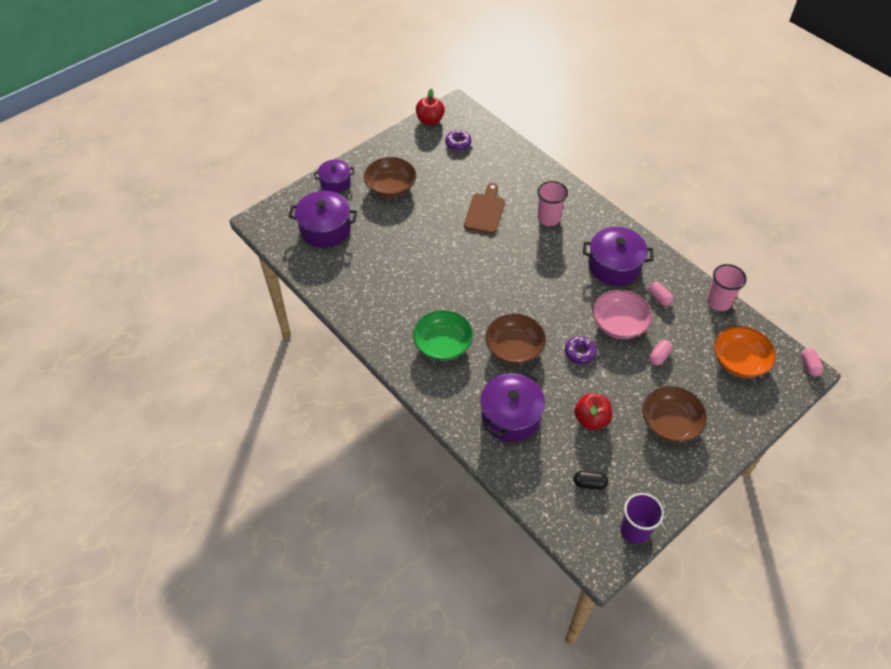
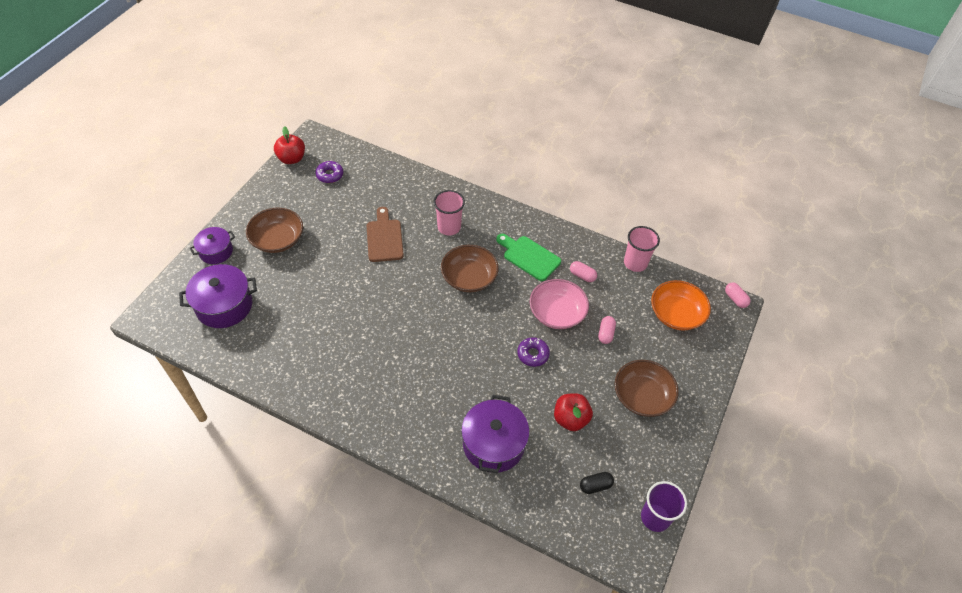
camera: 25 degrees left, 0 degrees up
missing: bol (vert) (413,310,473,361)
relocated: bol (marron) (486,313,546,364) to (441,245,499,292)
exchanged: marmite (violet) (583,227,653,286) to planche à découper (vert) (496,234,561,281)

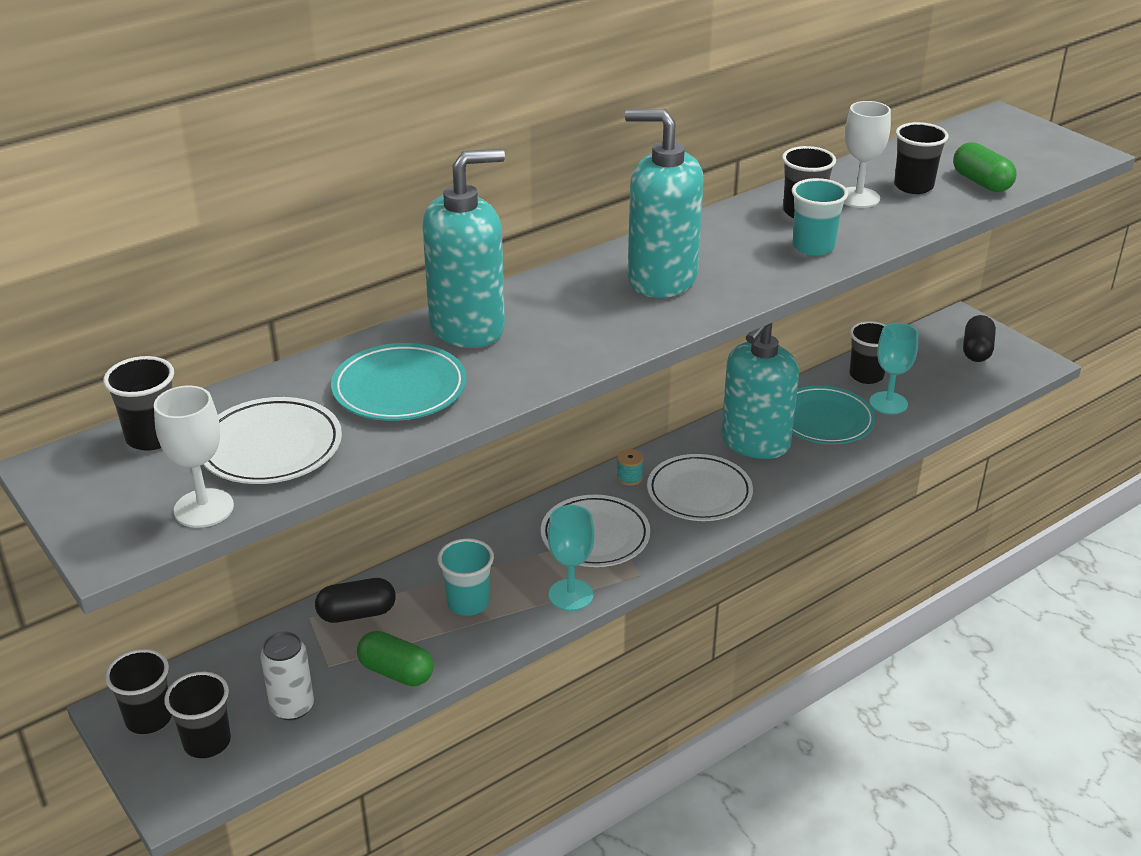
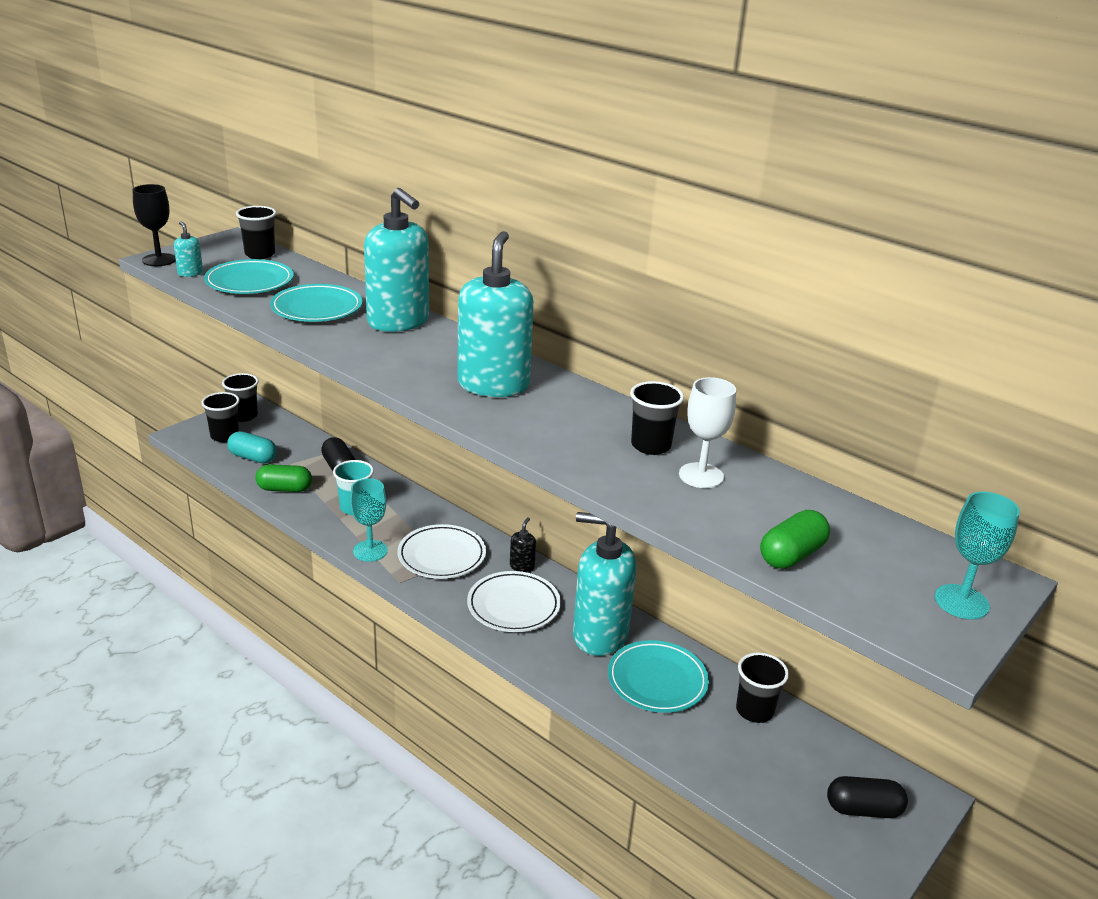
camera: 75 degrees right, 5 degrees down
missing: gobelet (noir) (894,122,949,194); gobelet (turquoise) (792,178,848,256)
appeared: verre à pied (noir) (133,184,176,266)
relocated: verre à pied (turquoise) (870,323,918,414) to (935,492,1020,619)
exchanged: verre à pied (blanc) (154,386,234,528) to distributeur de savon (turquoise) (174,221,203,277); bobine (turquoise) (617,449,644,486) to distributeur de savon (noir) (510,517,536,572); canette (blanc) (260,631,314,720) to gélule (turquoise) (227,431,277,463)
colour: assiette (blanc) (203,397,342,484) to assiette (turquoise) (204,259,294,294)
spun: gélule (vert) (357,631,434,686) = (255,464,312,492) 75 degrees clockwise

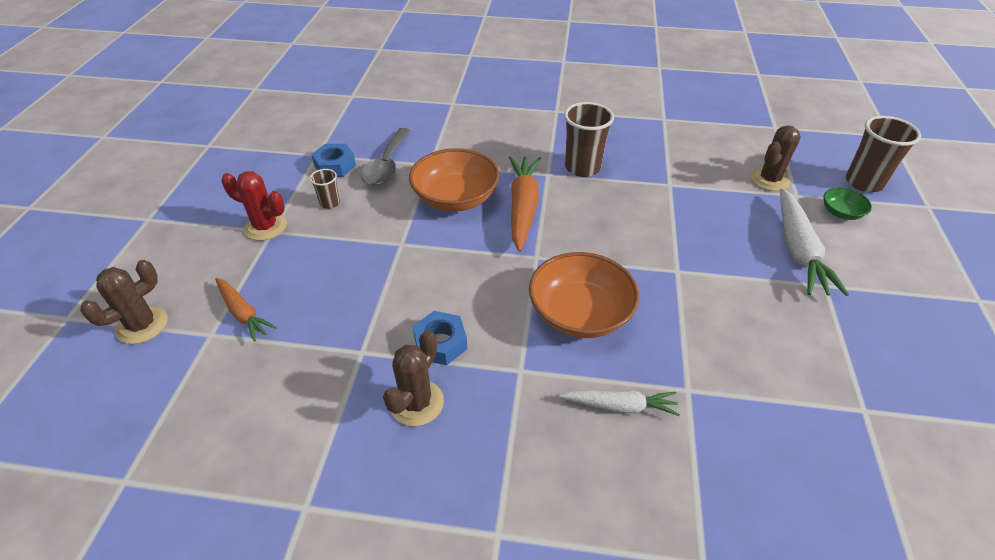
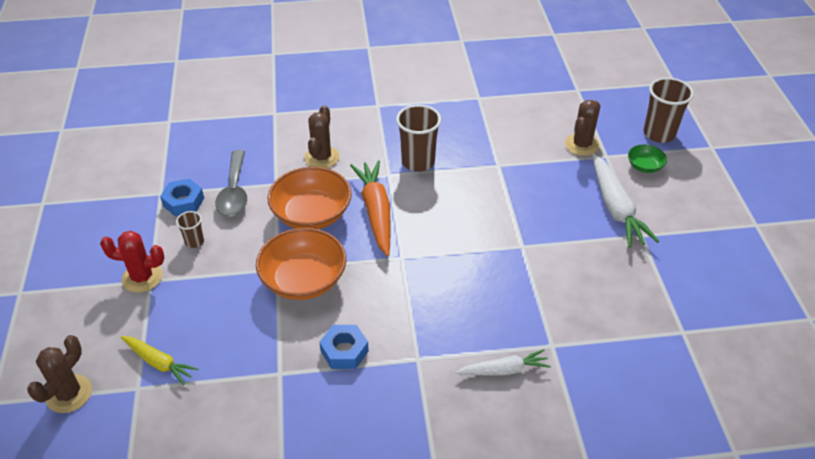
camera: 15 degrees left, 0 degrees up
relocated: bol (orange) (529,252,639,338) to (256,228,346,300); cactus (marron) (383,330,444,426) to (304,105,339,168)
colour: carotte (orange) (215,278,277,342) to carotte (jaune) (121,336,198,385)

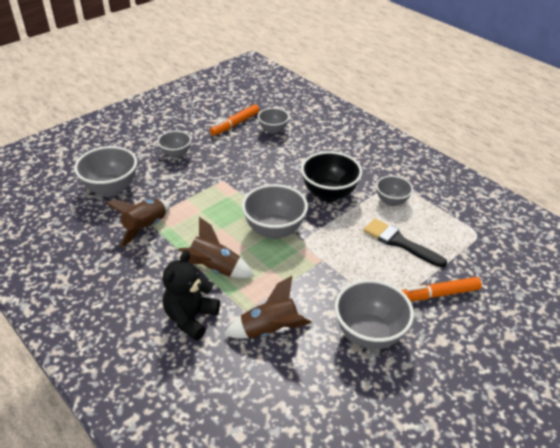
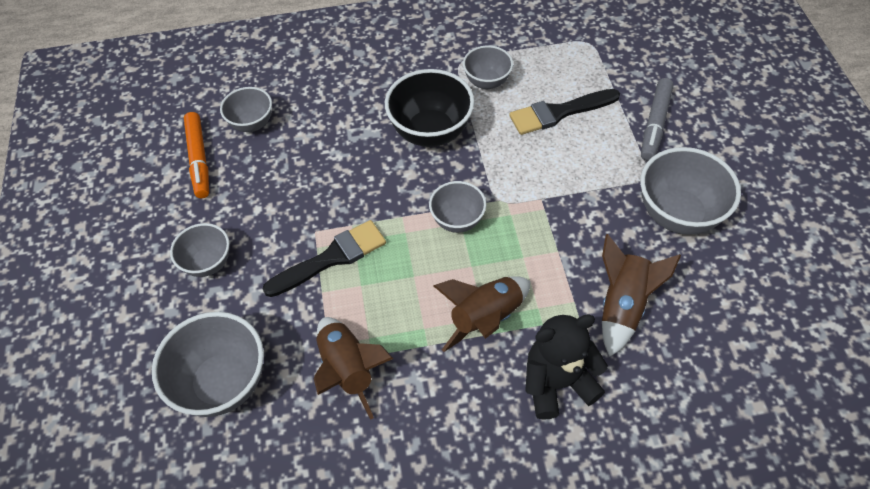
camera: 55 degrees left, 15 degrees up
appeared: pinceau (noir) (263,220,386,297)
colour: feutre (orange) (401,277,482,301) to feutre (gris) (641,78,674,161)
spun: ours en peluche (noir) (162,250,220,341) = (525,314,608,420) 105 degrees clockwise
size: bol (gris) (242,184,308,239) = (429,181,486,233) x0.60

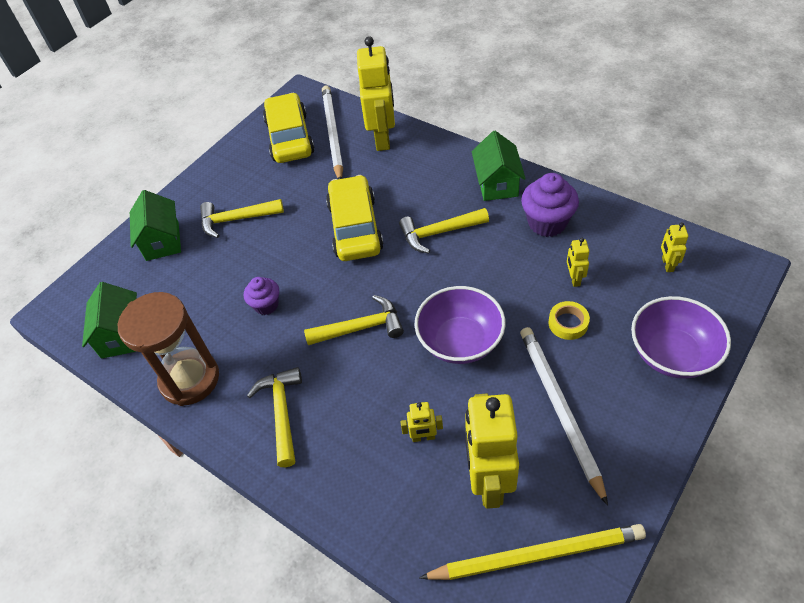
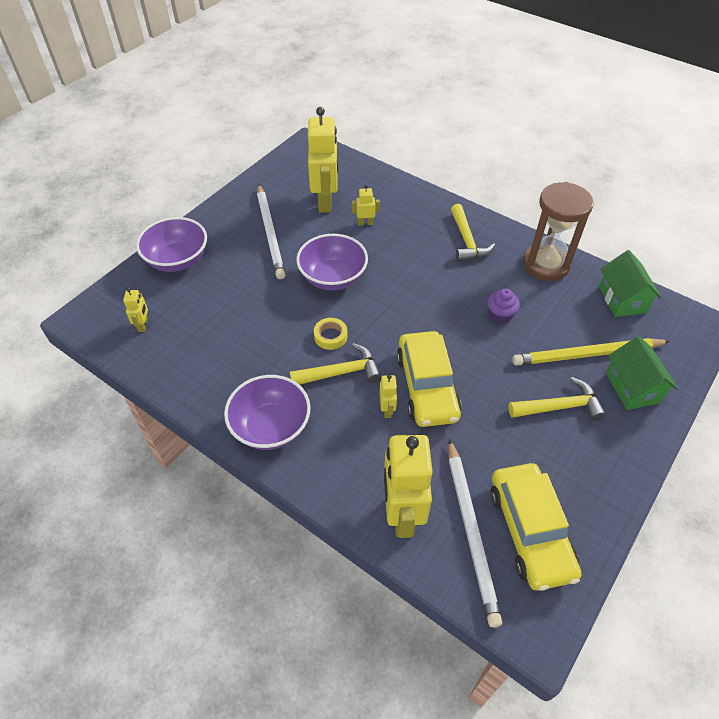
camera: 175 degrees right, 0 degrees up
missing: muffin (violet) (521,173,579,237); marteau (jaune) (304,295,404,345)
relocated: robot (jaune) (567,238,589,287) to (380,375,397,418); ruban adhésif (jaune) (549,301,590,340) to (314,318,348,350); crayon (jaune) (419,524,646,580) to (512,338,670,366)
exchanged: maison (vert) (472,131,526,201) to bol (violet) (224,375,311,450)

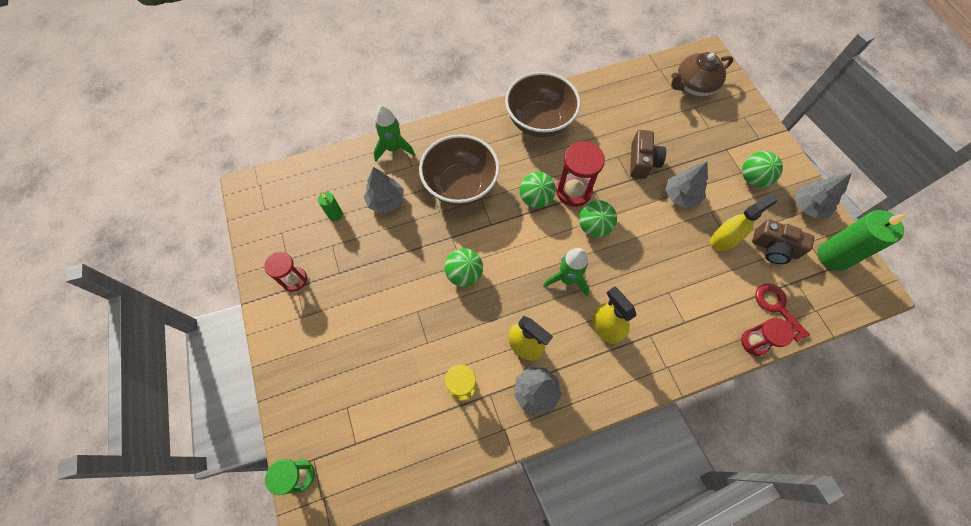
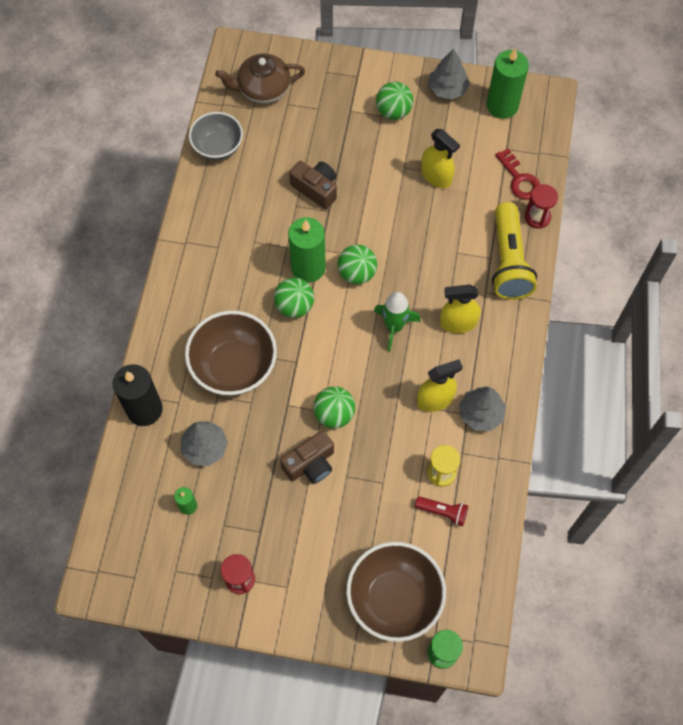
camera: 60 degrees left, 0 degrees up
missing: arbre (gris) (665,161,708,208)
appeared: bol (gris) (189,112,243,160); lampe de poche (jaune) (492,202,537,300); lampe de poche (rouge) (415,496,468,526)
relocated: bol (marron) (505,72,581,137) to (346,542,446,642); appareil photo (marron) (752,219,814,264) to (280,430,334,484)
exchanged: fusée (vert) (373,105,415,161) to bougie (noir) (113,365,163,426); sablier (rouge) (556,141,605,207) to bougie (vert) (288,217,326,283)
spun: théière (marron) (671,52,734,97) = (215,53,305,104) 75 degrees clockwise; vaporisateur (jaune) (710,194,777,251) = (421,129,460,188) 135 degrees clockwise; clé (rouge) (755,284,810,342) = (495,149,540,200) 120 degrees counterclockwise

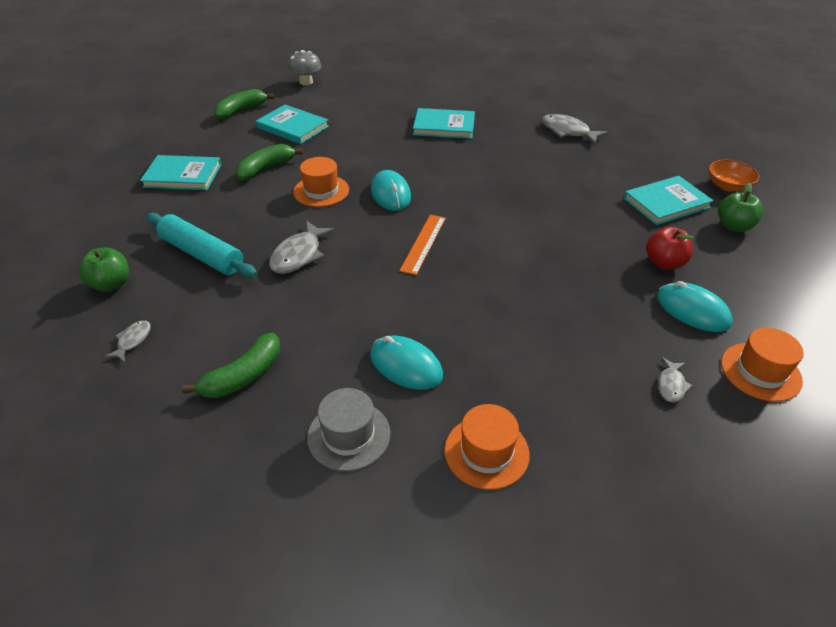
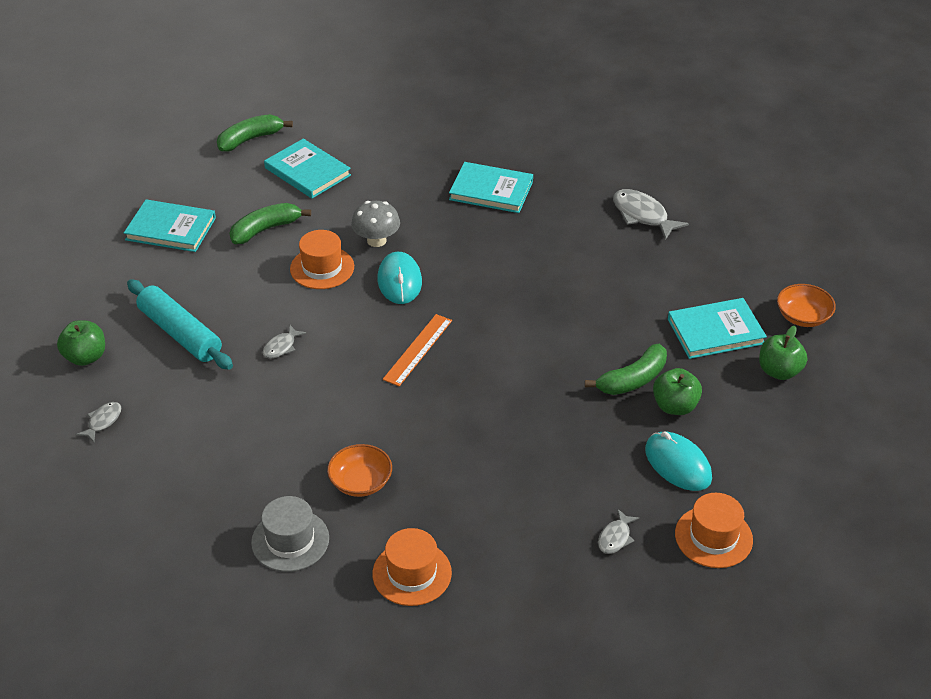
camera: 10 degrees right, 0 degrees up
relocated: champignon (gris) (287,50,321,85) to (351,201,400,247); banane (vert) (182,332,280,398) to (585,344,667,395)
exchanged: souris (turquoise) (370,336,443,390) to bol (orange) (327,444,392,497)
colour: pomme (rouge) (646,227,694,269) to pomme (vert) (653,368,702,415)
size: poisson (gris) (269,221,336,274) = (263,325,306,359) x0.56

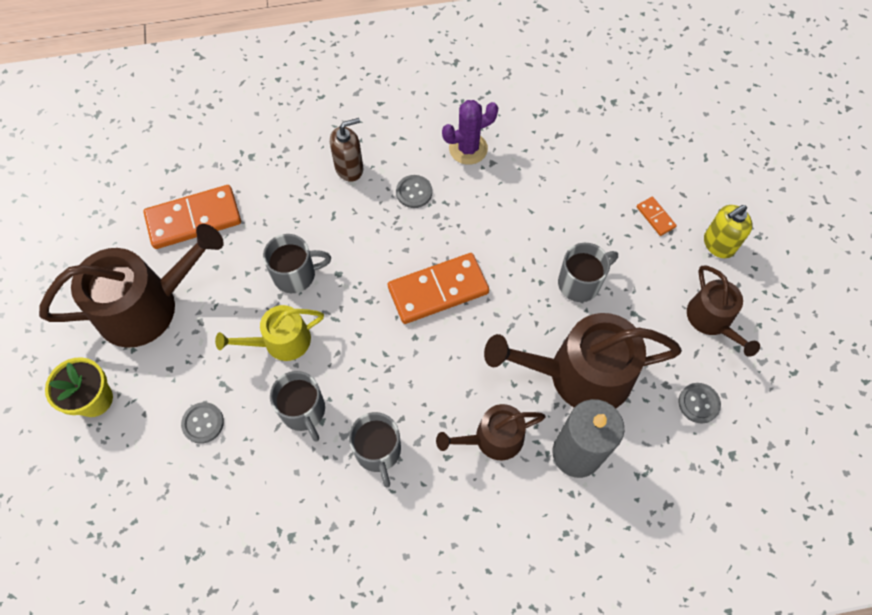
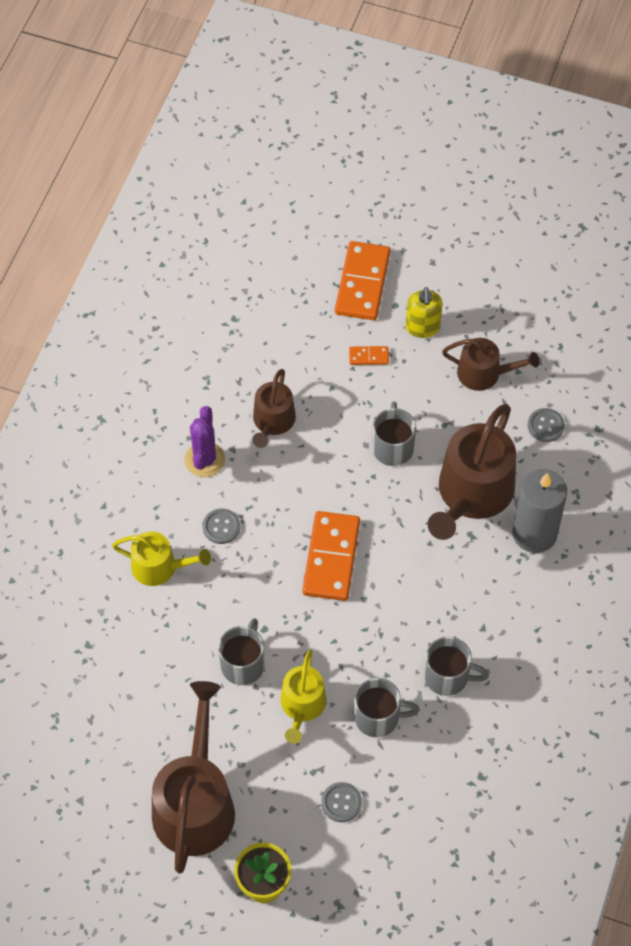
camera: 60 degrees left, 5 degrees down
relocated: domino (orange) (143,185,241,249) to (335,241,391,320); arrosoir (marron) (436,404,546,460) to (252,369,296,448)
exchanged: distributeur de savon (marron) (330,118,363,182) to arrosoir (jaune) (112,531,211,586)

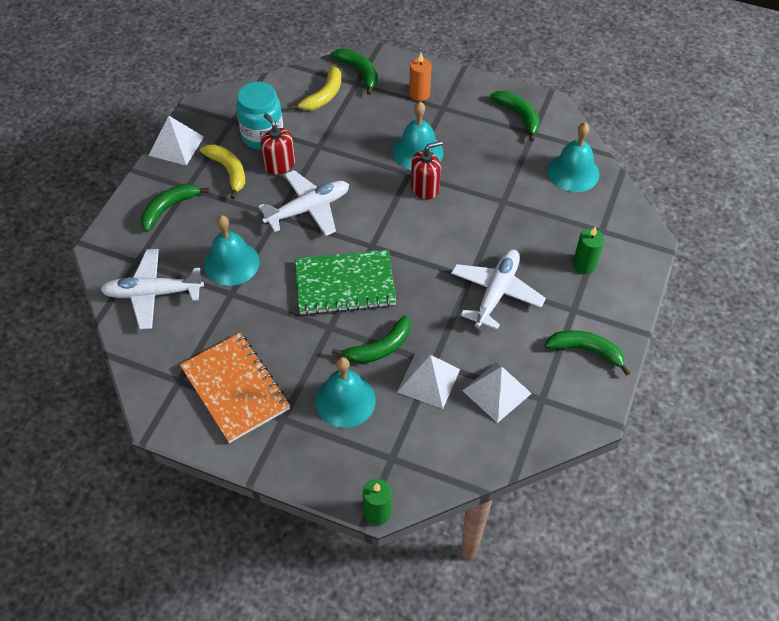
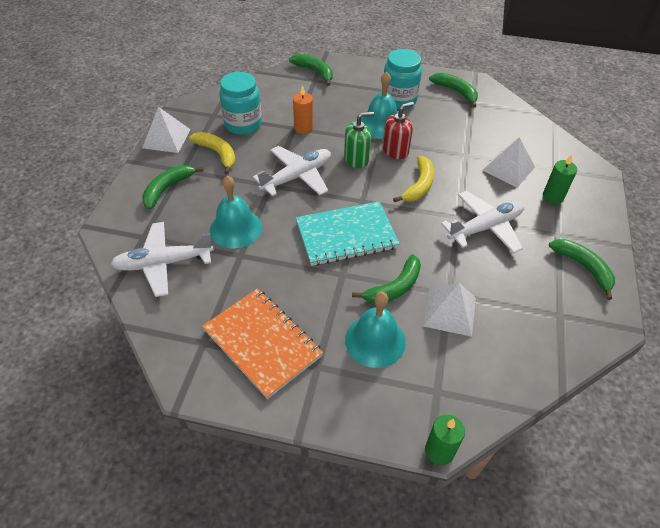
camera: 10 degrees left, 5 degrees down
missing: distributeur de savon (rouge) (260,113,295,175); cloche (turquoise) (548,122,599,192)
appeared: bocal (turquoise) (384,49,422,110); distributeur de savon (vert) (344,112,374,168)
relocated: bougie (orange) (409,53,431,101) to (293,85,313,134); banane (jaune) (290,66,341,111) to (393,156,434,202); pyramide (blanc) (462,362,532,423) to (482,137,535,187)
colour: carnet (vert) (295,250,396,315) to carnet (turquoise) (296,201,400,266)
spun: avion (blanc) (451,250,546,330) = (441,191,524,253) 45 degrees clockwise; banane (vert) (545,330,630,376) = (549,239,615,300) 45 degrees clockwise

